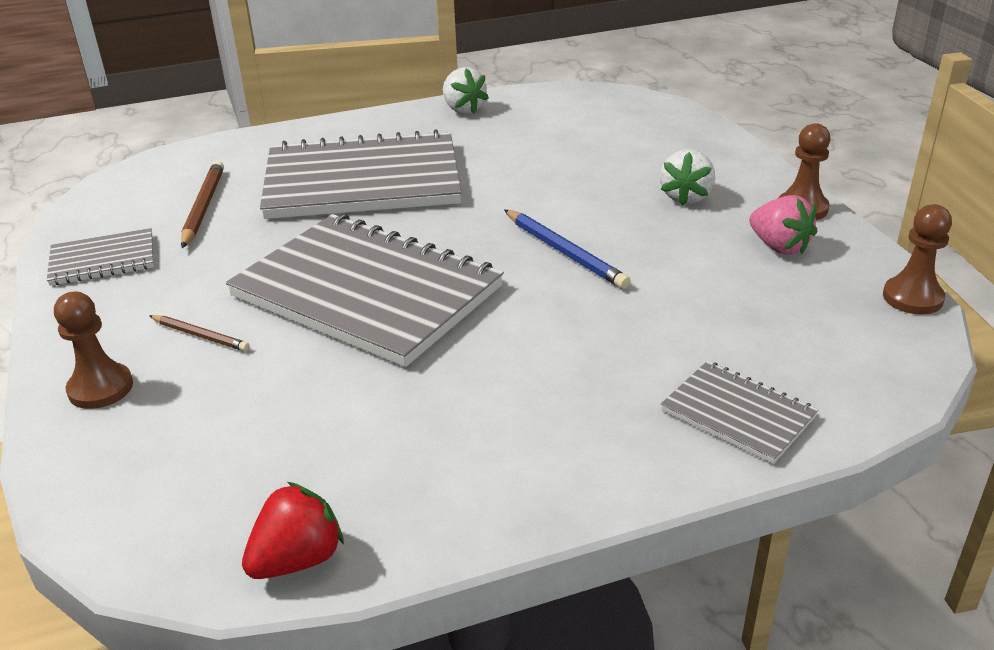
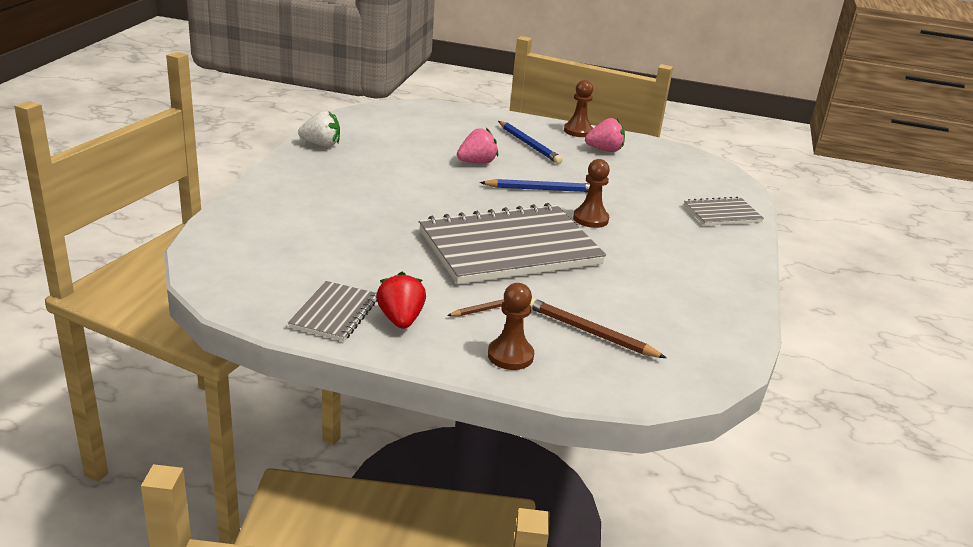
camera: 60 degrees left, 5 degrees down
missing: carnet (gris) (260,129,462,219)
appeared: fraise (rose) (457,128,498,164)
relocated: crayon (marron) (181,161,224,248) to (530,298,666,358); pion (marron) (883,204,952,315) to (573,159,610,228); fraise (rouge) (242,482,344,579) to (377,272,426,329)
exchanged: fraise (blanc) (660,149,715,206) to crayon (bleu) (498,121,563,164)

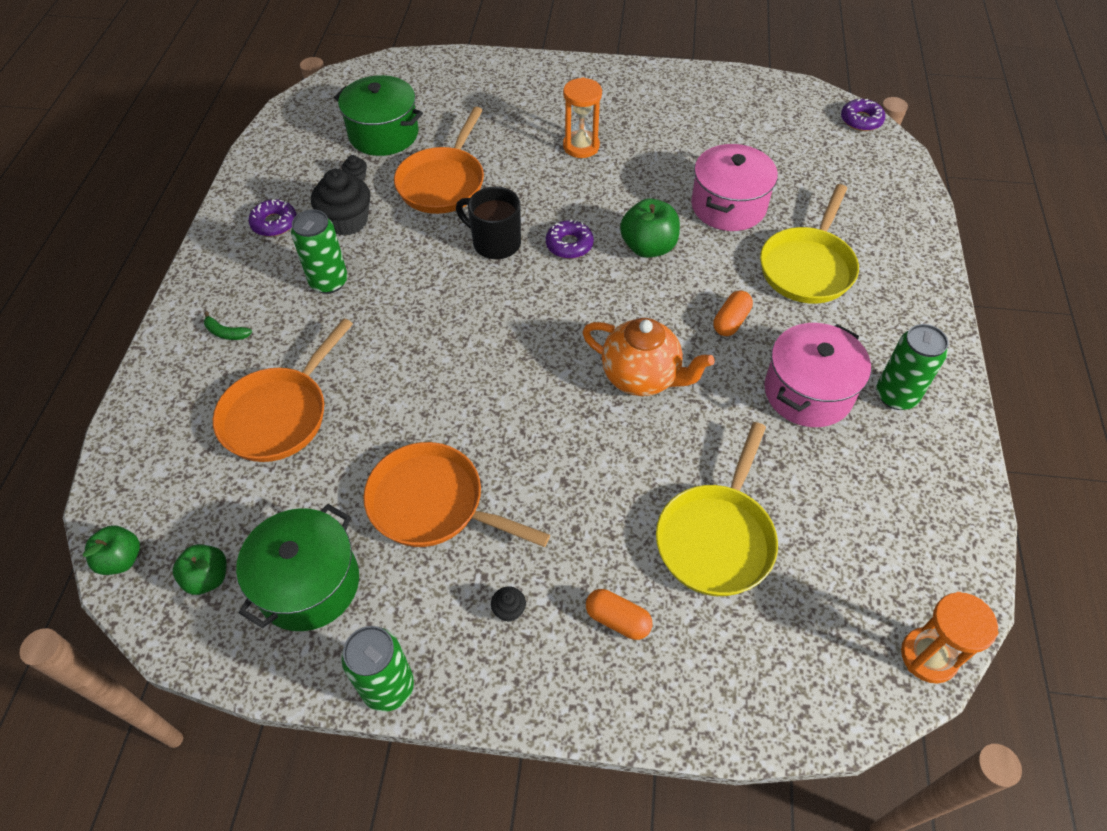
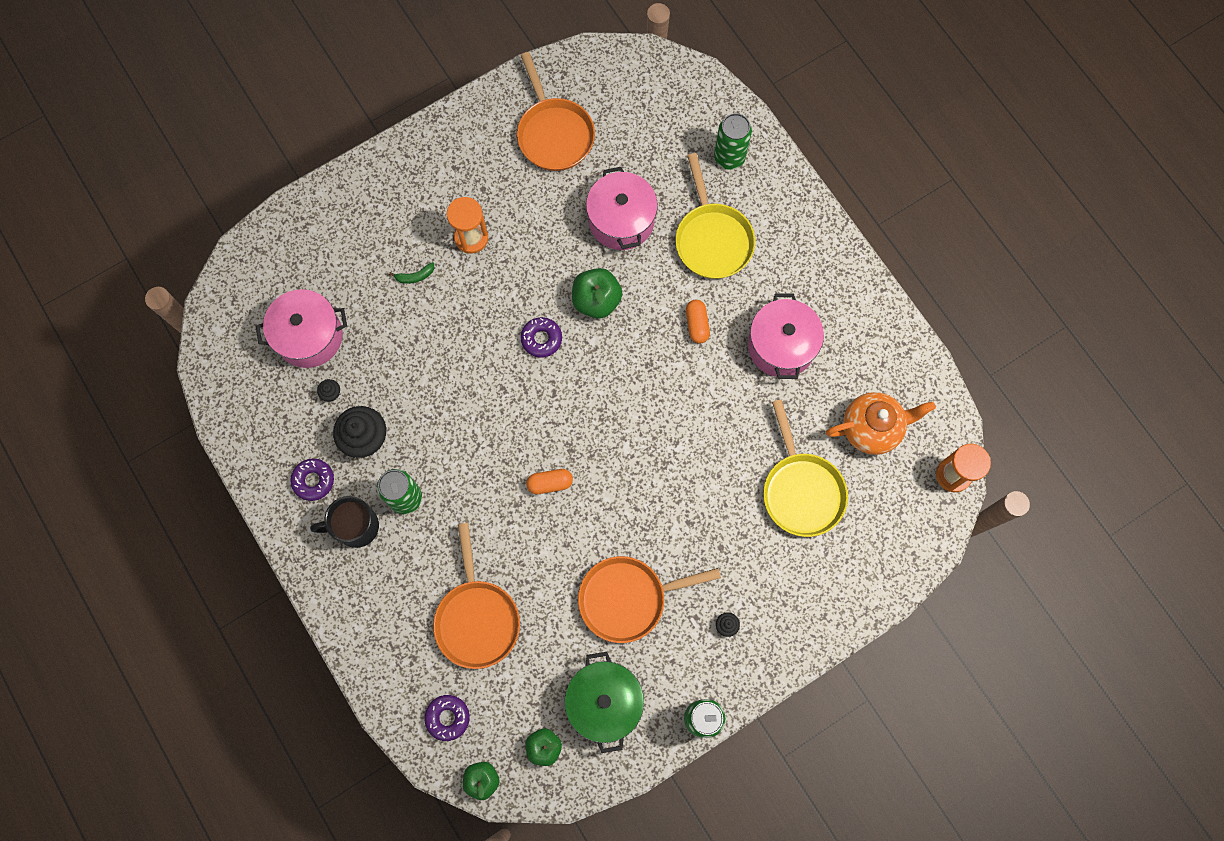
camera: 40 degrees left, 20 degrees up
relocated: beignet (violet) (841,99,885,131) to (424,695,470,741); poêle (orange) (394,107,484,214) to (517,52,595,171); tasse (noir) (456,187,521,259) to (310,496,379,548); banane (vert) (204,311,252,340) to (389,262,434,284); théière (orange) (583,318,714,396) to (826,392,936,455); canette (vert) (876,324,948,410) to (714,113,752,170); gélule (orange) (586,589,652,640) to (526,469,573,494)
colour: marmite (vert) (334,75,423,156) to marmite (rose) (256,289,347,368)

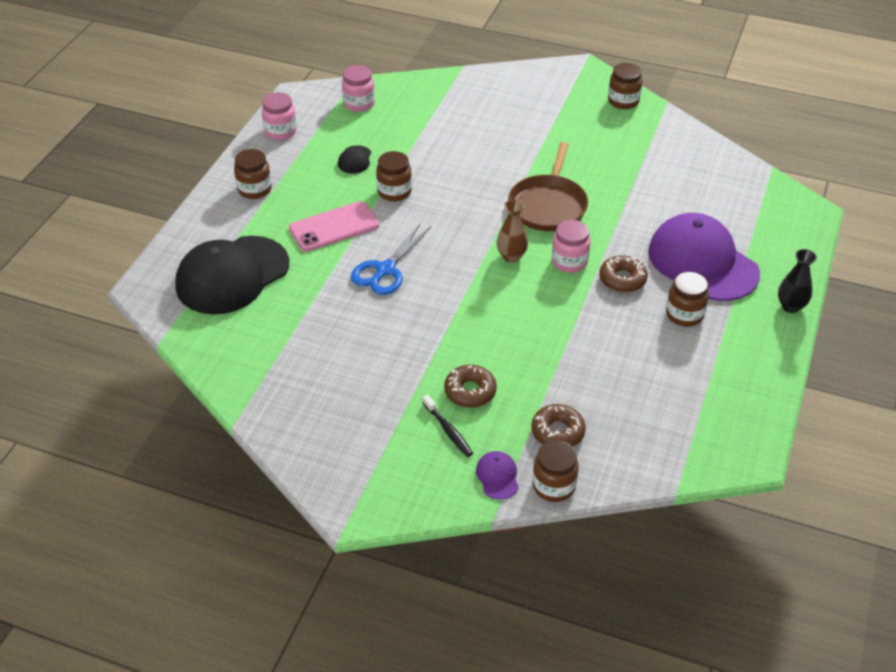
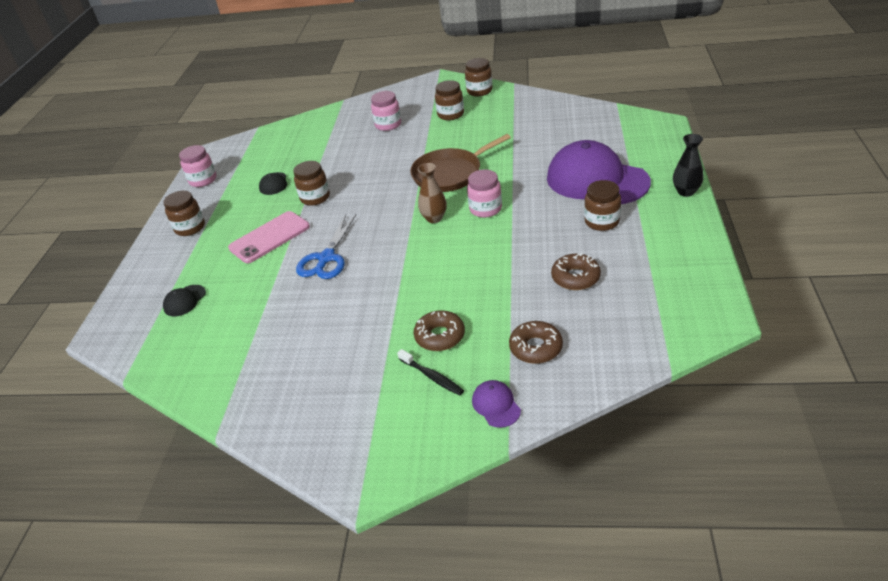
camera: 10 degrees left, 5 degrees down
relocated: bocal (rose) (342,65,375,112) to (371,91,401,131); beignet (marron) (599,255,648,293) to (551,253,601,290); bocal (marron) (533,440,579,502) to (435,80,464,120)
spun: poêle (marron) (508,142,588,231) = (410,134,511,192) 60 degrees clockwise
size: casquette (noir) (175,236,289,314) = (163,285,206,316) x0.40

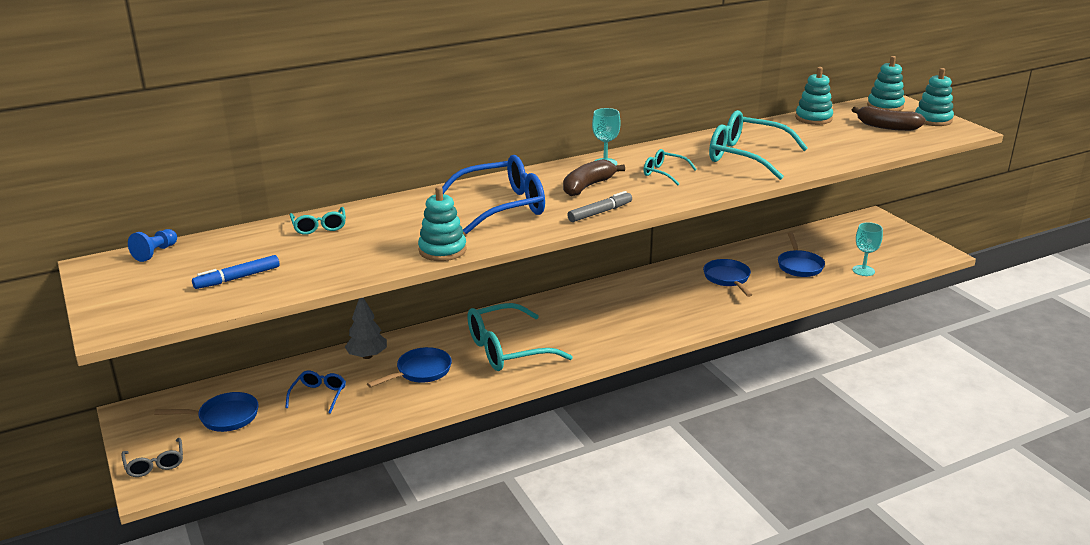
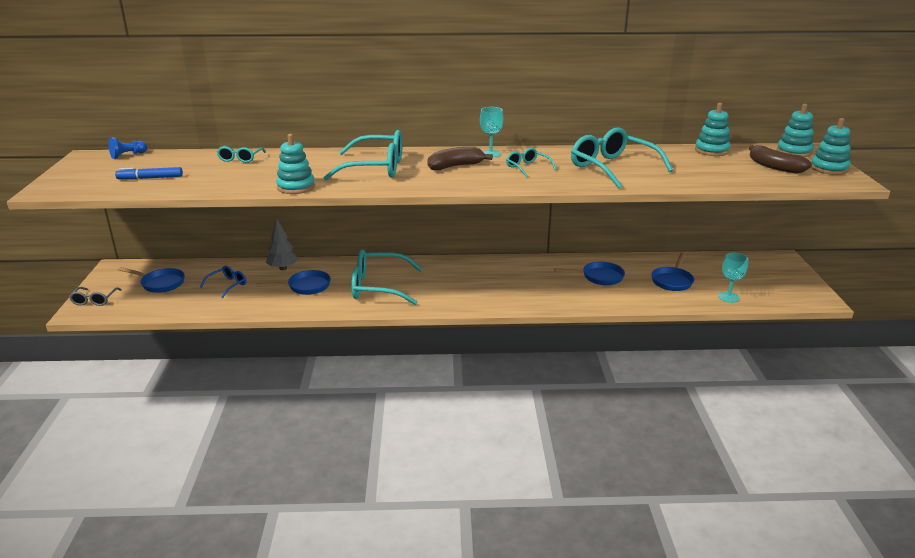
camera: 25 degrees right, 0 degrees up
missing: feutre (gris) (567,191,632,222)
colour: lunettes (bleu) (442,155,545,234) to lunettes (turquoise) (323,130,403,180)
spun: poêle (bleu) (703,259,752,297) = (554,262,625,285) 75 degrees clockwise

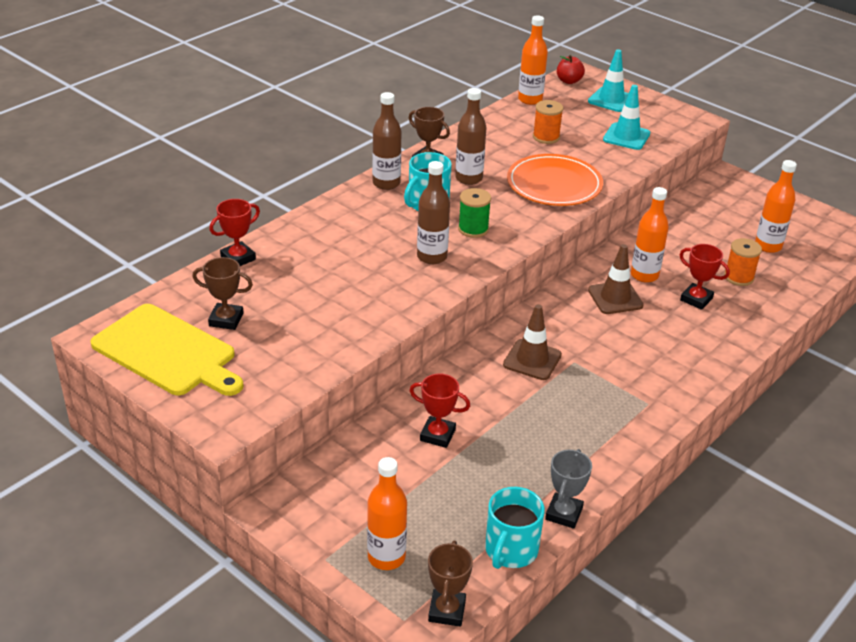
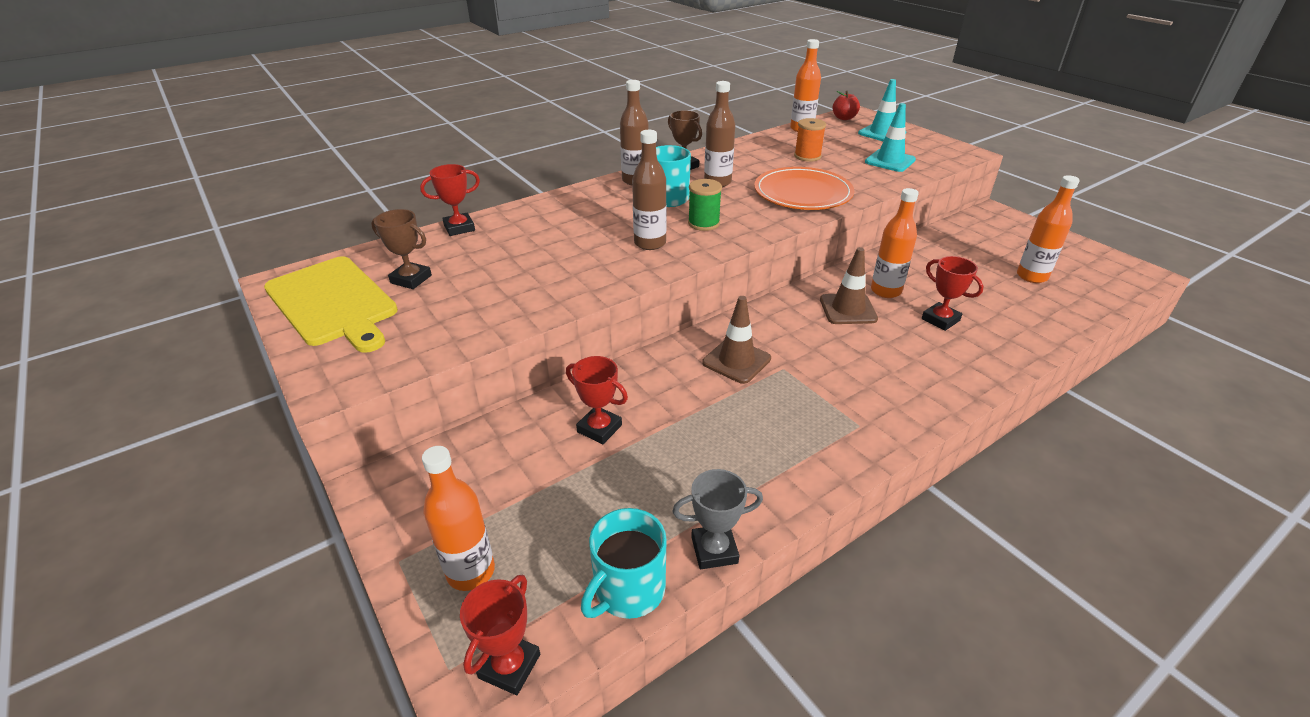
camera: 15 degrees right, 0 degrees up
missing: bobine (orange) (724,238,762,286)
colour: trophée (marron) (428,541,473,627) to trophée (rouge) (460,575,540,695)
spun: trophée (gris) (545,449,592,529) = (673,469,763,569) 45 degrees clockwise

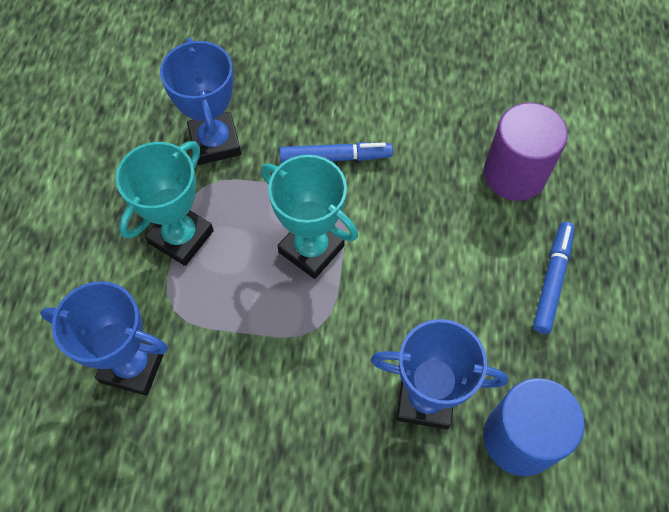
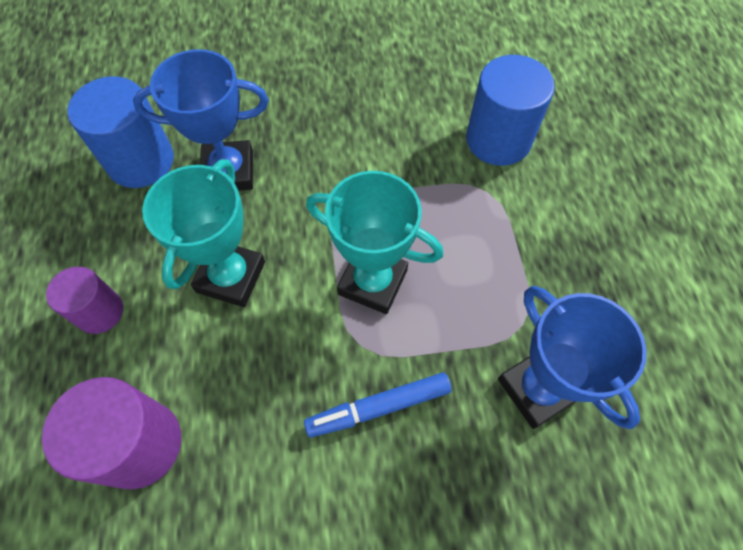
camera: 165 degrees right, 0 degrees up
relocated: trophée (turquoise) (116,141,214,266) to (142,159,265,307)
exchanged: feutre (bleu) (533,222,575,334) to cylindre (violet) (46,267,123,334); trophée (bleu) (40,281,168,396) to cylindre (bleu) (466,55,555,166)

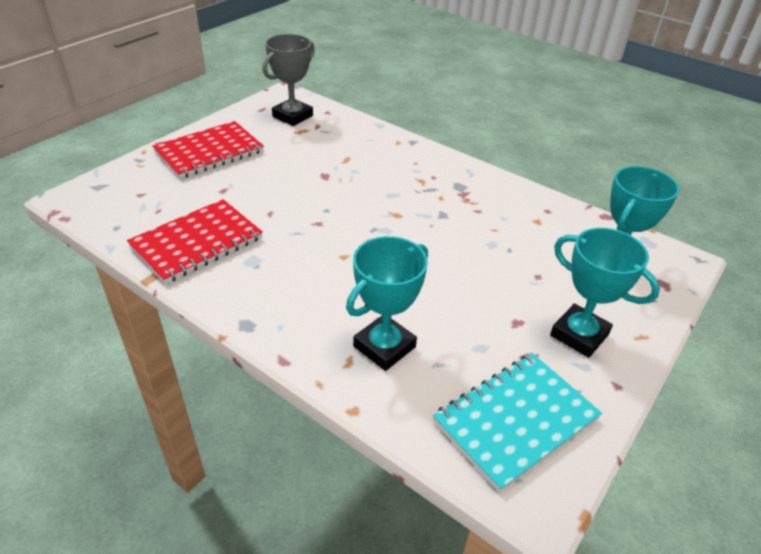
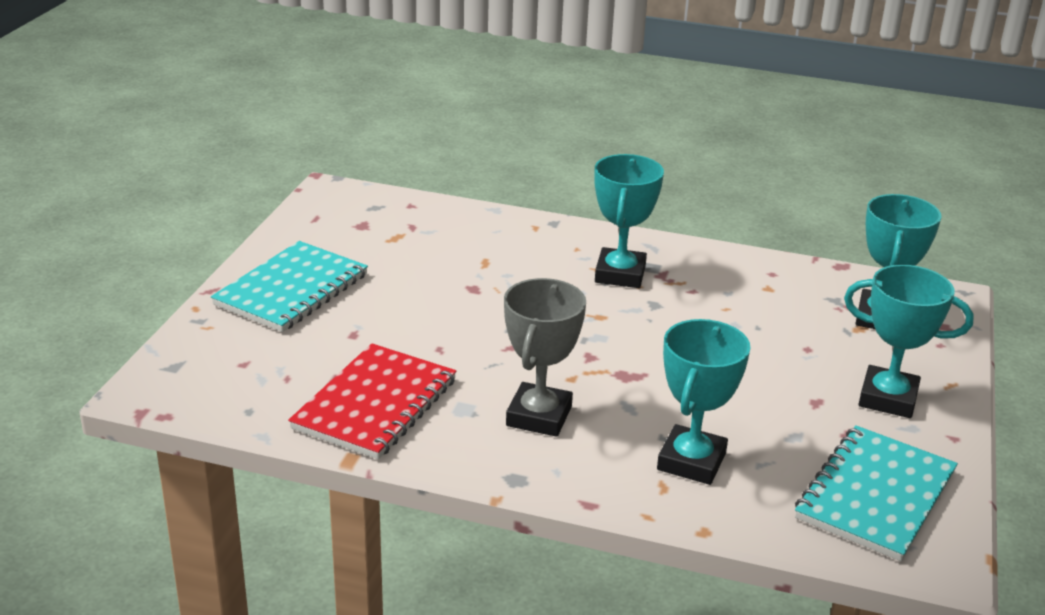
camera: 20 degrees left, 10 degrees down
appeared: trophée (turquoise) (594,154,664,288)
relocated: trophée (gris) (263,34,315,126) to (504,278,586,437)
colour: carnet (rouge) (152,121,264,179) to carnet (turquoise) (211,241,368,332)

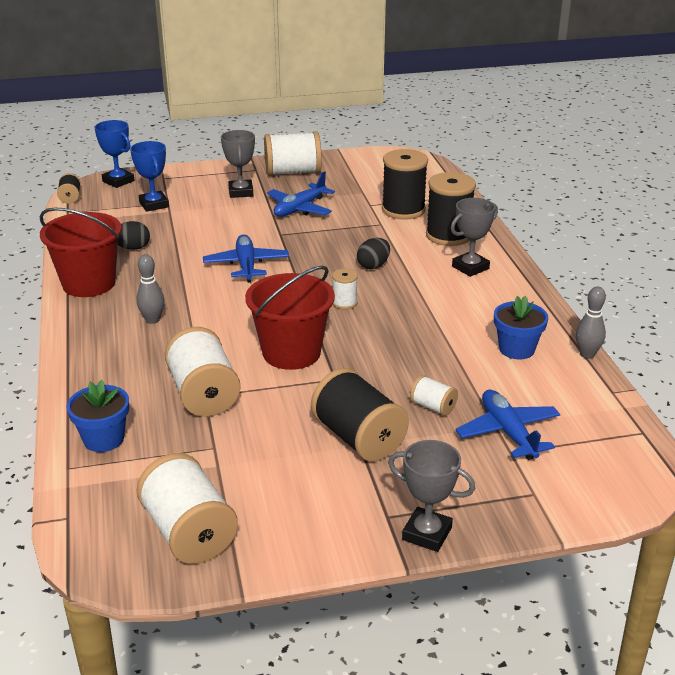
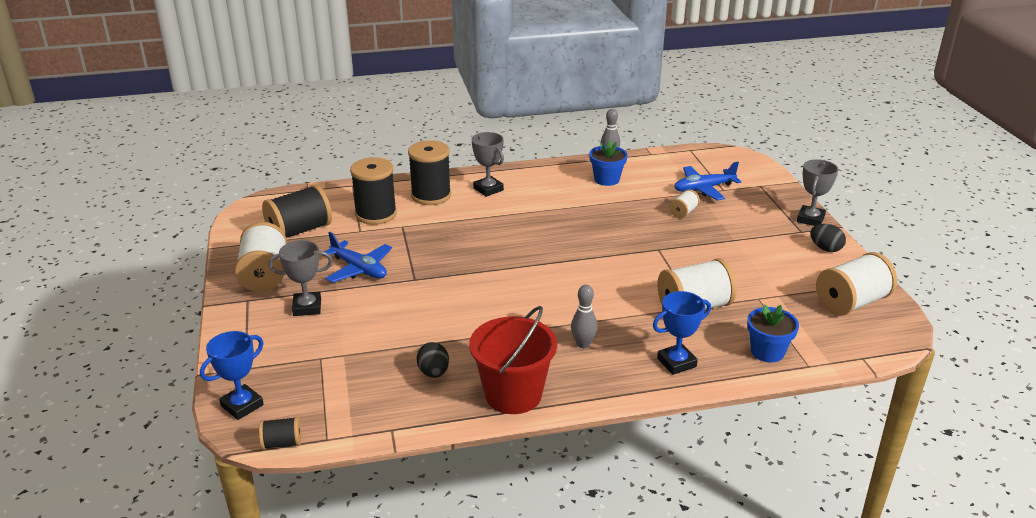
camera: 90 degrees left, 0 degrees up
missing: avion (bleu) (203,234,289,283); seau (rouge) (245,266,335,370); bobine (blanc) (332,269,358,309)
relocated: trophée (bleu) (130,141,169,212) to (653,291,711,375); œuf (noir) (357,238,390,269) to (810,224,846,252); bobine (noir) (311,368,409,462) to (262,185,332,238)

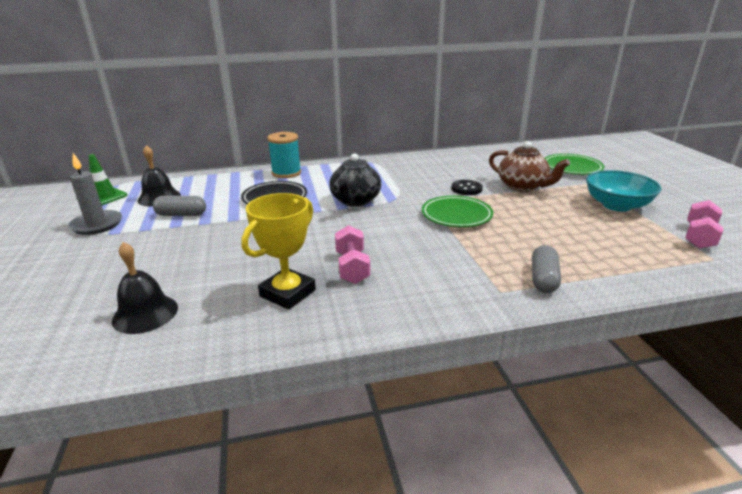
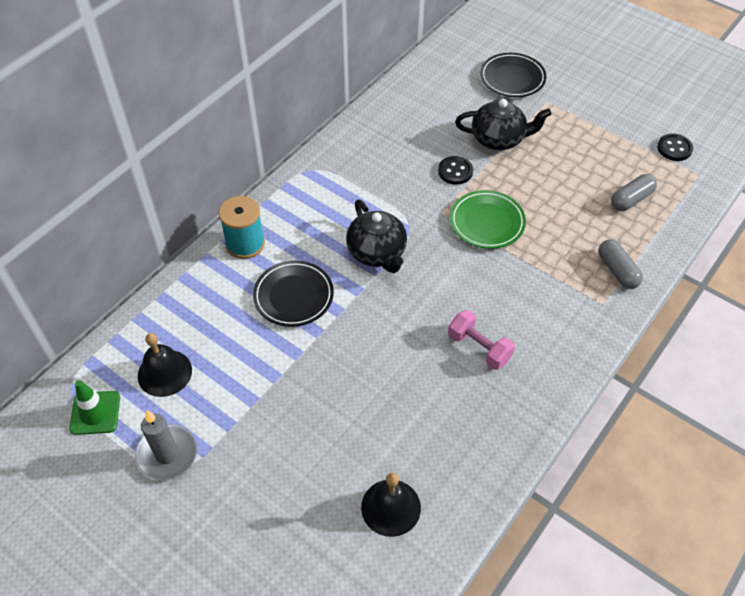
camera: 40 degrees left, 25 degrees up
missing: bol (turquoise) (586,170,661,212); trophée (jaune) (241,193,316,310)
relocated: gélule (gris) (153,196,206,216) to (611,174,657,211)
exchanged: haltère (rose) (686,200,723,249) to bouton (noir) (657,133,693,161)
colour: théière (marron) (489,141,570,192) to théière (noir) (455,99,552,150); assiette (vert) (545,154,604,175) to assiette (noir) (480,53,546,97)

